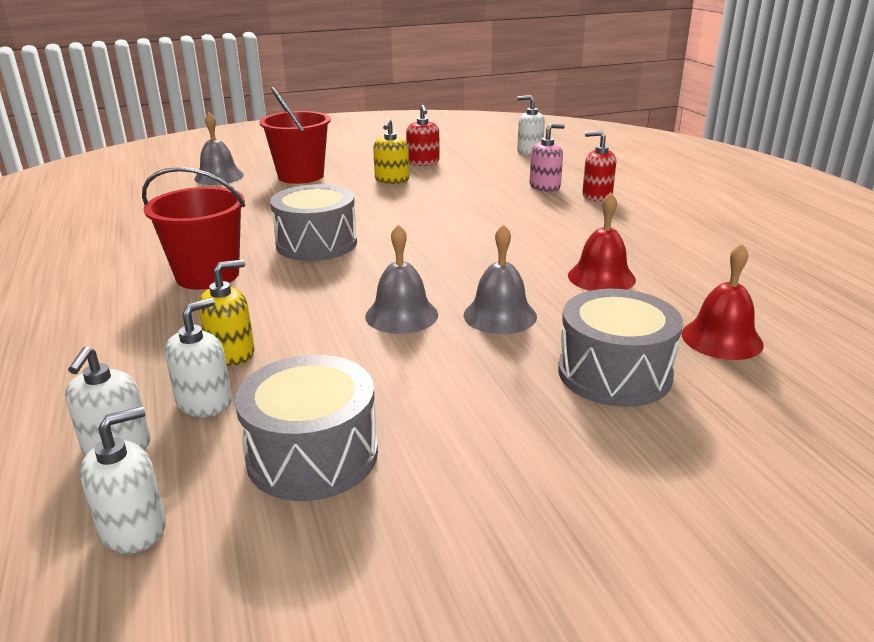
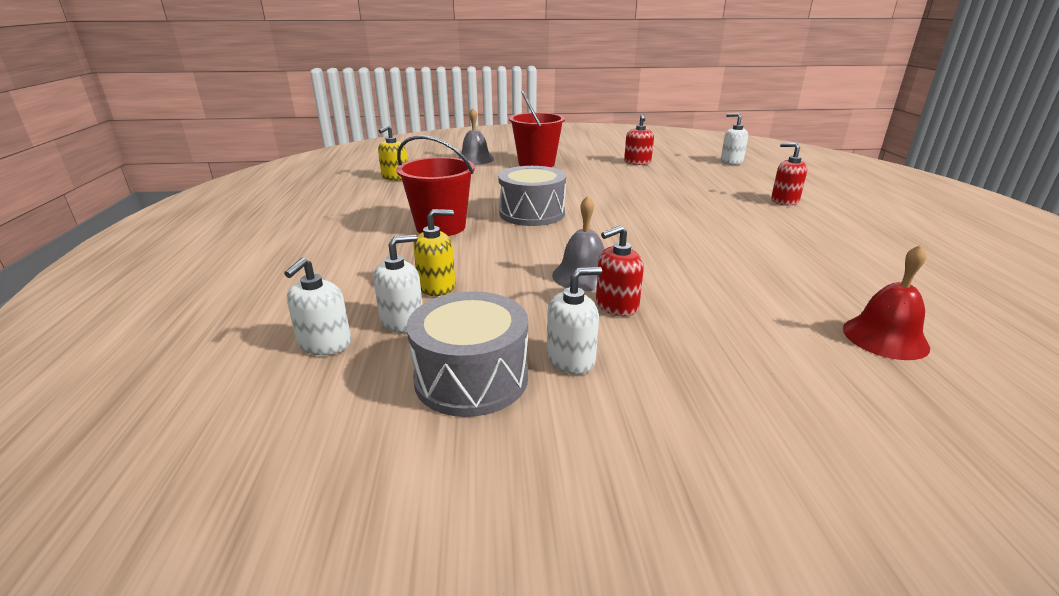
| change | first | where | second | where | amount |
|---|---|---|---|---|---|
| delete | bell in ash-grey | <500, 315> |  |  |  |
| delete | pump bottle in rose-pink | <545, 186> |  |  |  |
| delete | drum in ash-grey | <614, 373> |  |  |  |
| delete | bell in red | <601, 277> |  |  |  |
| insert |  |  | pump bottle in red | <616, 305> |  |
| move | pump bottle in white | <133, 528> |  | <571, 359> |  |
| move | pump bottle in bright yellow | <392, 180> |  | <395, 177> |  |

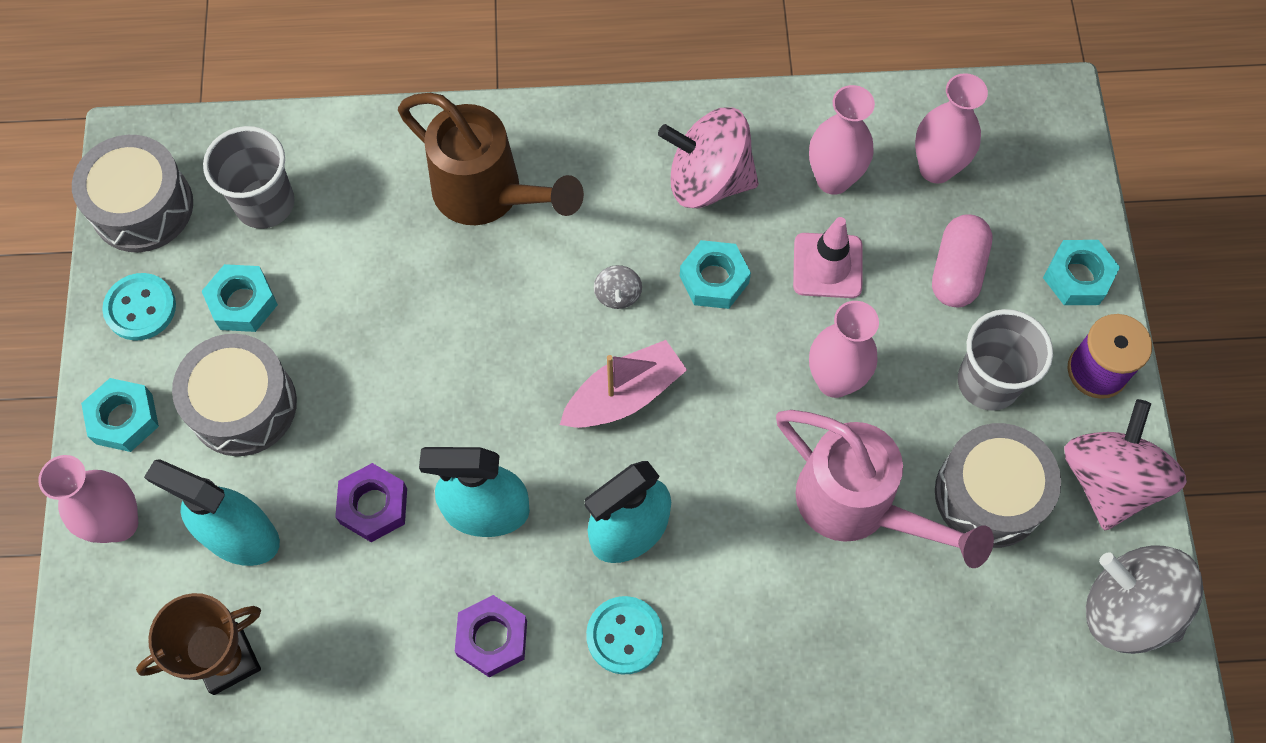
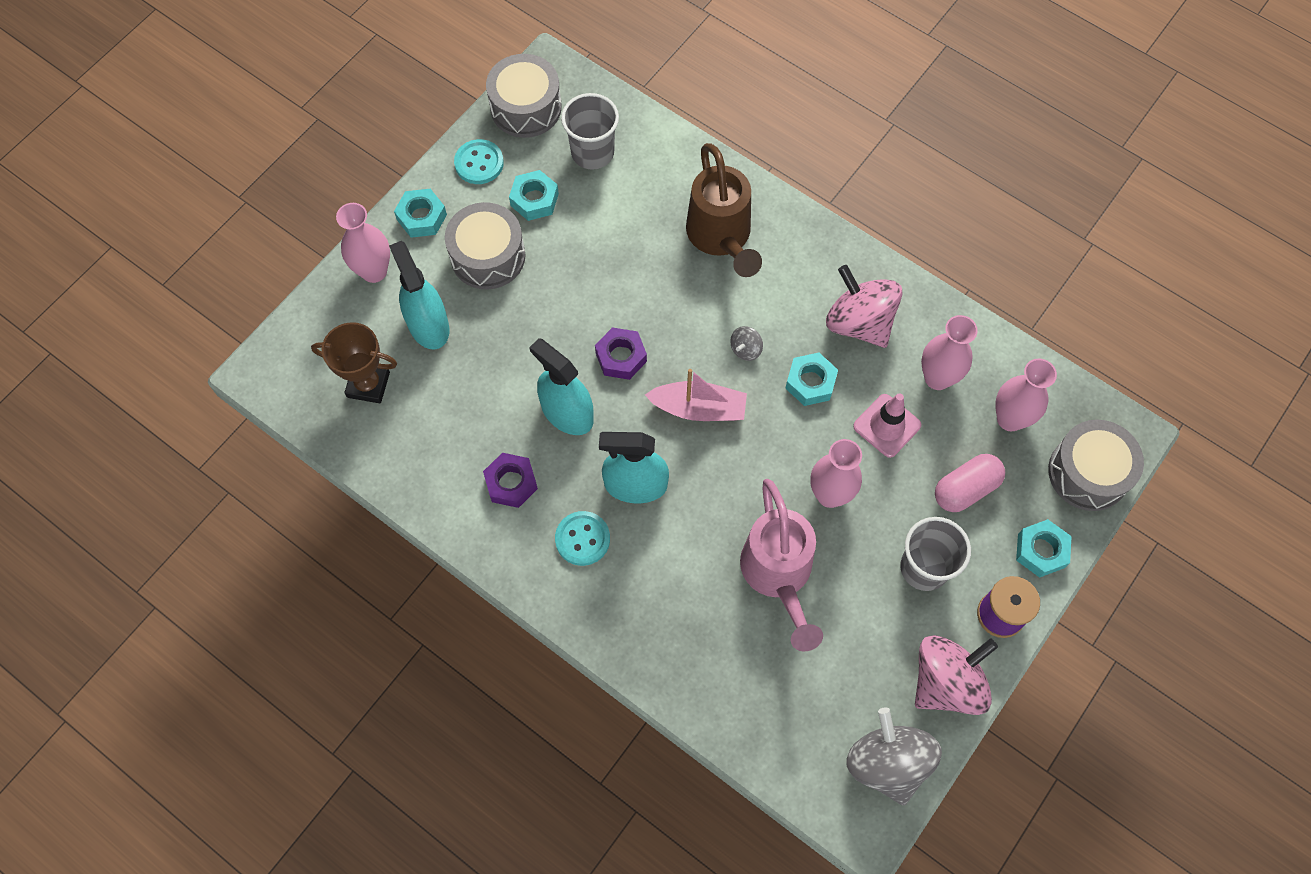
| change | first | where | second | where | amount |
|---|---|---|---|---|---|
| move | hexagon nut in purple | <373, 506> |  | <621, 357> |  |
| move | drum in ash-grey | <989, 494> |  | <1088, 473> |  |

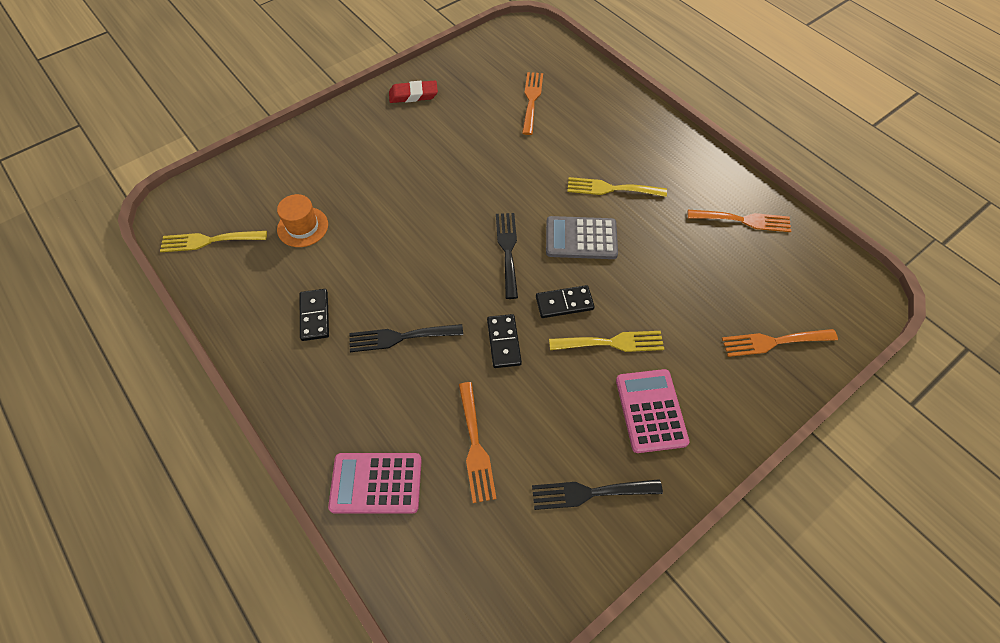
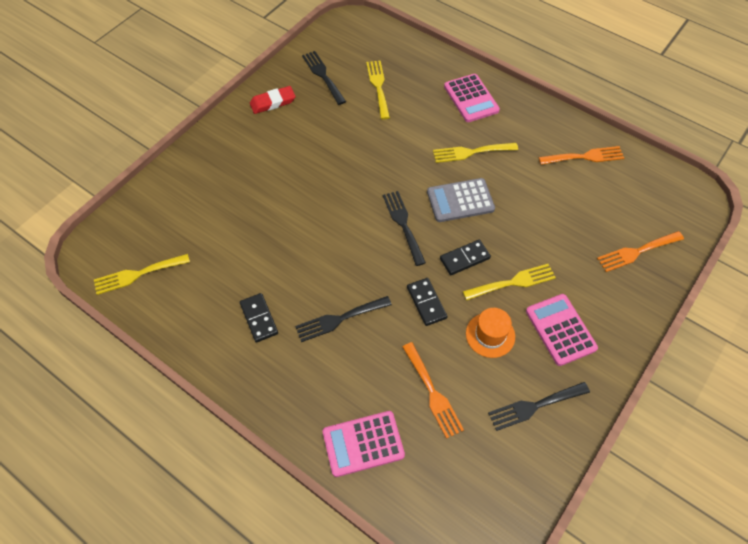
| change | first | where | second | where | amount |
|---|---|---|---|---|---|
| insert |  |  | table fork in black | <323, 75> |  |
| insert |  |  | calculator in rose-pink | <471, 98> |  |
| move | top hat in orange-coloured | <302, 227> |  | <490, 335> |  |
| recolor | table fork in orange-coloured | <531, 100> | table fork in bright yellow | <378, 86> |  |

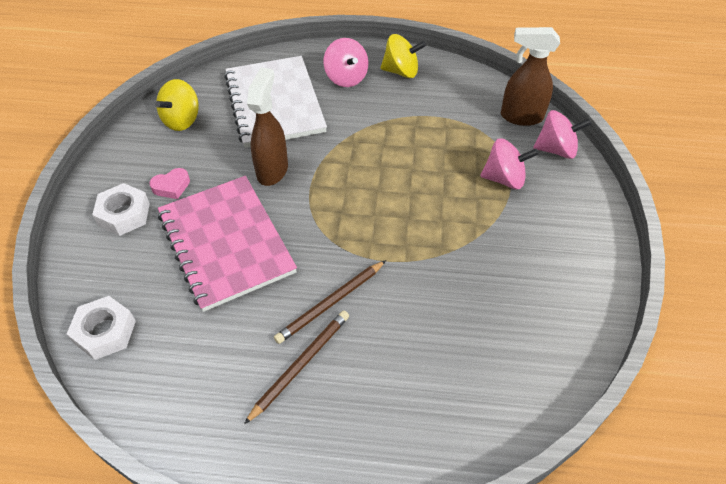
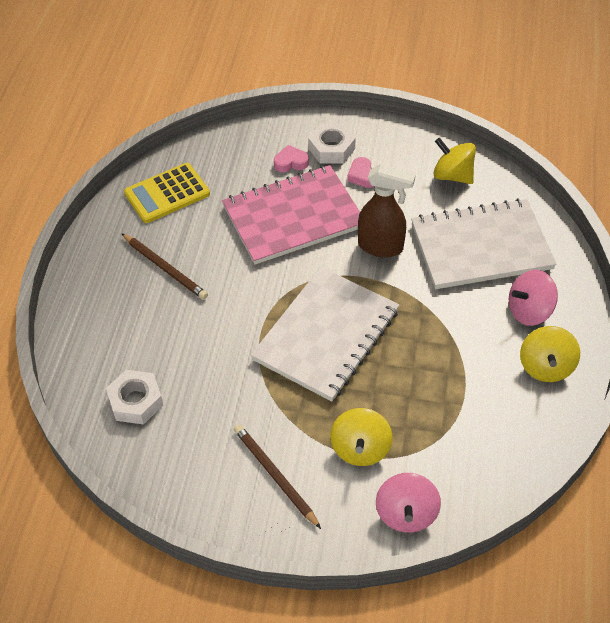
| change | first | where | second | where | amount |
|---|---|---|---|---|---|
| delete | spray cleaner in dark brown | <520, 117> |  |  |  |
| insert |  |  | calculator in bright yellow | <167, 194> |  |
| insert |  |  | exercise book in white | <326, 335> |  |
| insert |  |  | love heart in rose-pink | <291, 162> |  |
| move | hexagon nut in white | <105, 332> |  | <136, 401> |  |
| move | pencil in dark brown | <331, 303> |  | <275, 476> |  |
| recolor | spinning top in rose-pink | <504, 179> | spinning top in bright yellow | <360, 449> |  |

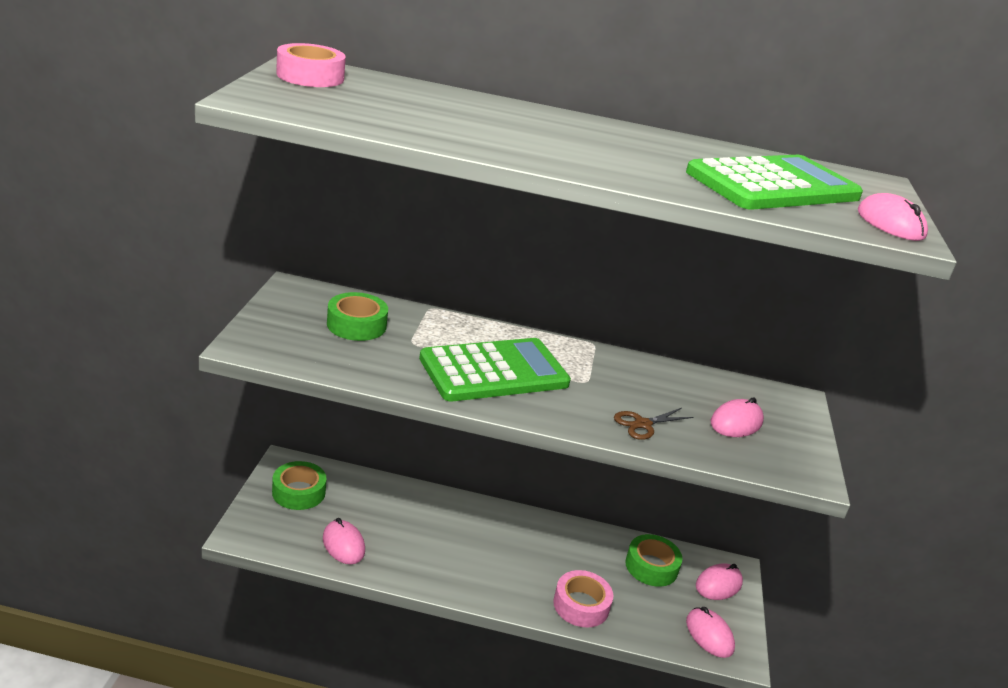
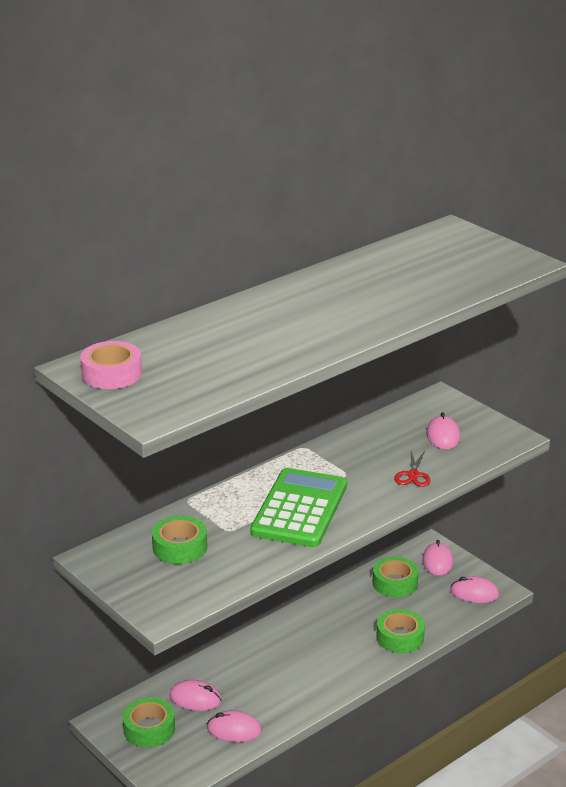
| change | first | where | second | where | amount |
|---|---|---|---|---|---|
| delete | calculator in leaf-green | <773, 185> |  |  |  |
| move | mouse in rose-pink | <890, 224> |  | <195, 698> |  |
| recolor | tape in rose-pink | <581, 605> | tape in leaf-green | <400, 637> |  |
| recolor | shears in dark brown | <642, 424> | shears in red | <413, 475> |  |

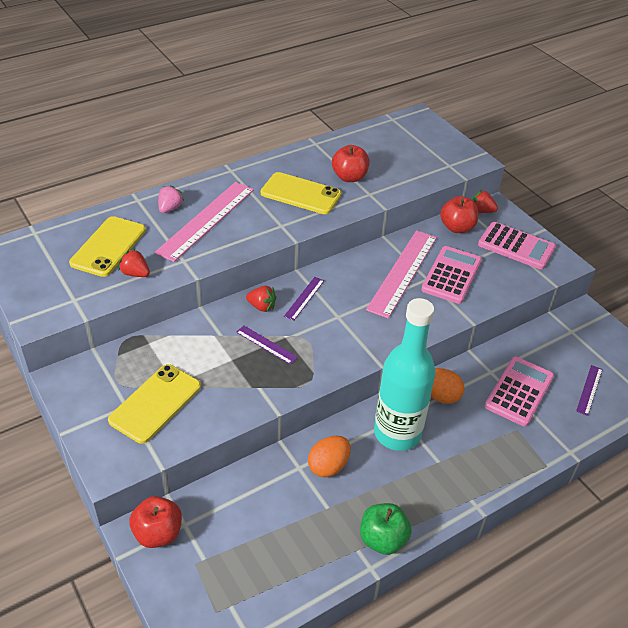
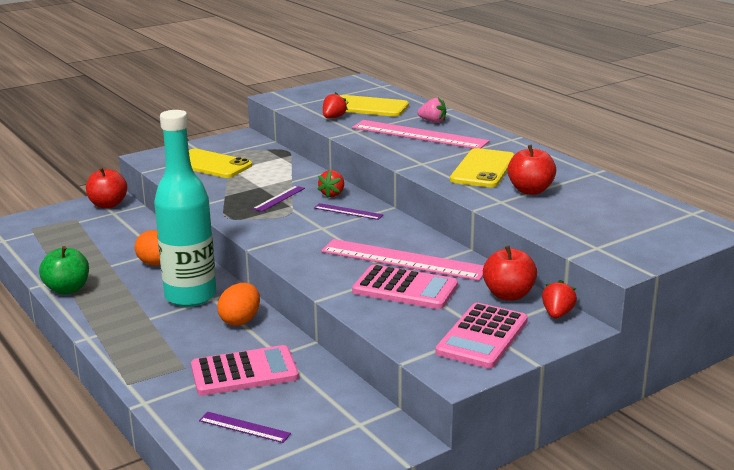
| change | first | where | second | where | amount |
|---|---|---|---|---|---|
| rotate | calculator in rose-pink | <519, 391> |  | <244, 372> | 45 degrees counterclockwise |

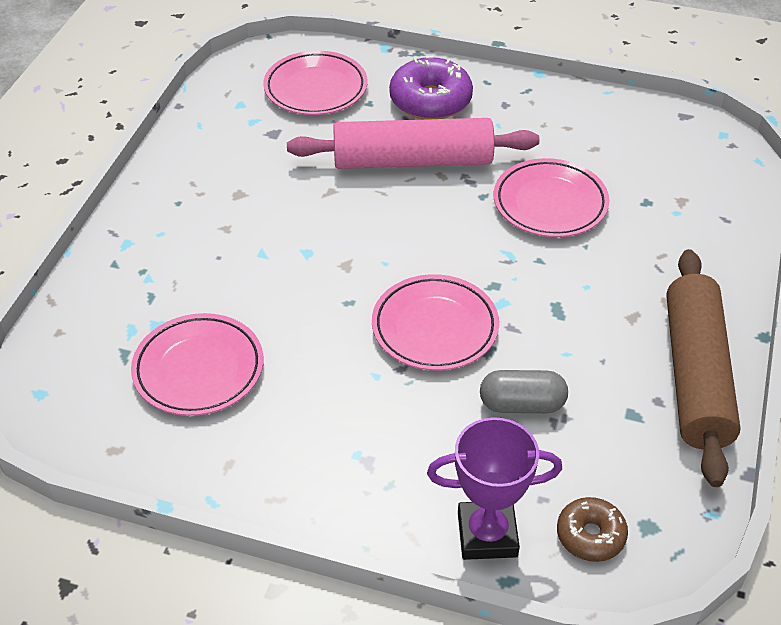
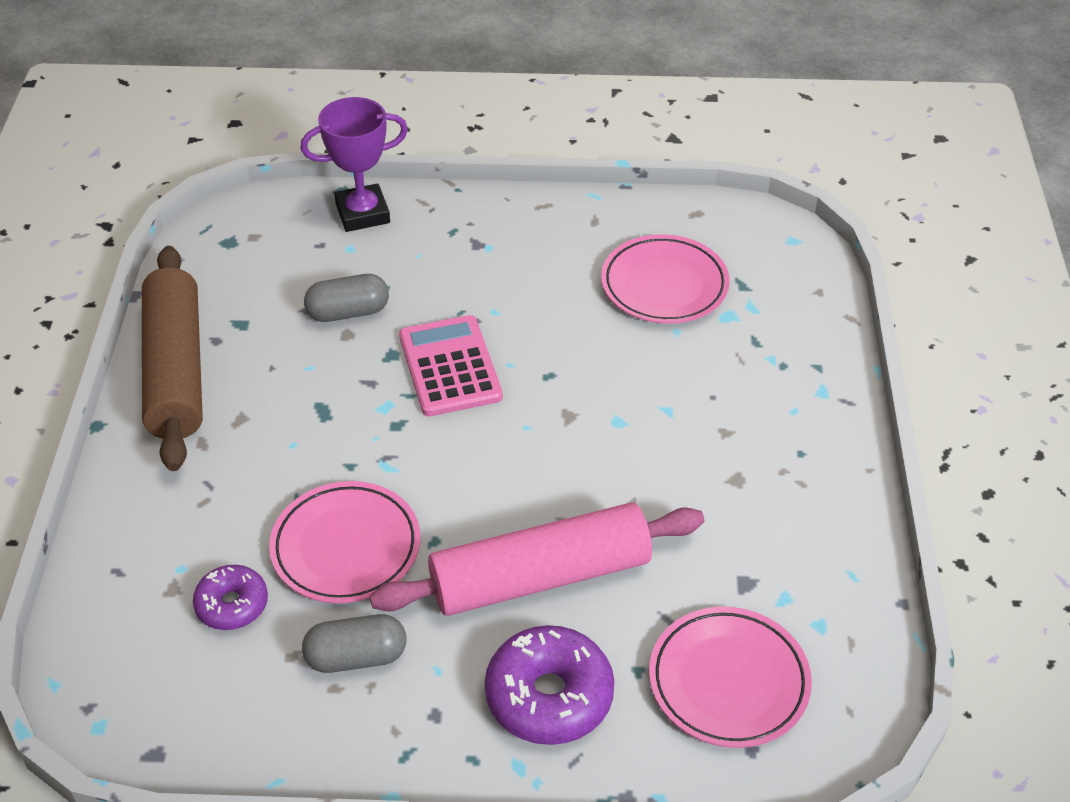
| change | first | where | second | where | amount |
|---|---|---|---|---|---|
| delete | glazed donut in dark brown | <590, 535> |  |  |  |
| insert |  |  | glazed donut in purple | <232, 604> |  |
| insert |  |  | pill shape in ash-grey | <356, 657> |  |
| replace | plate in rose-pink | <435, 327> | calculator in rose-pink | <450, 367> |  |

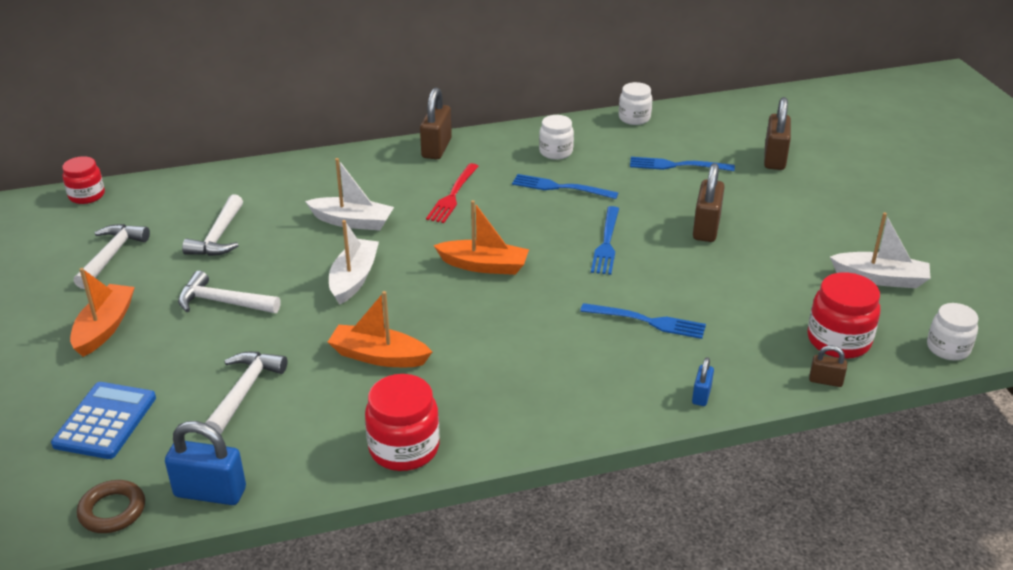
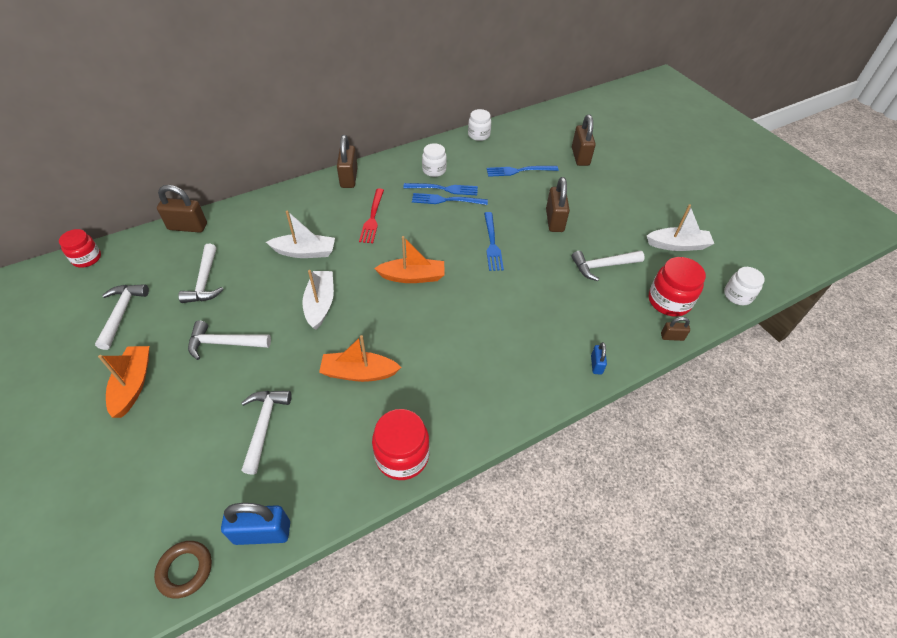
| change | first | where | second | where | amount |
|---|---|---|---|---|---|
| delete | calculator in blue | <105, 421> |  |  |  |
| insert |  |  | small lock in dark brown | <188, 227> |  |
| insert |  |  | hammer in white | <603, 266> |  |
| move | table fork in blue | <648, 321> |  | <444, 189> |  |

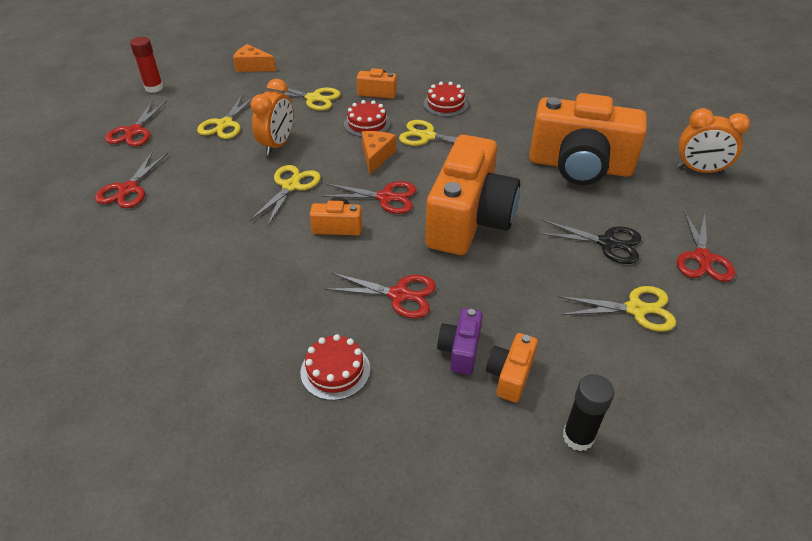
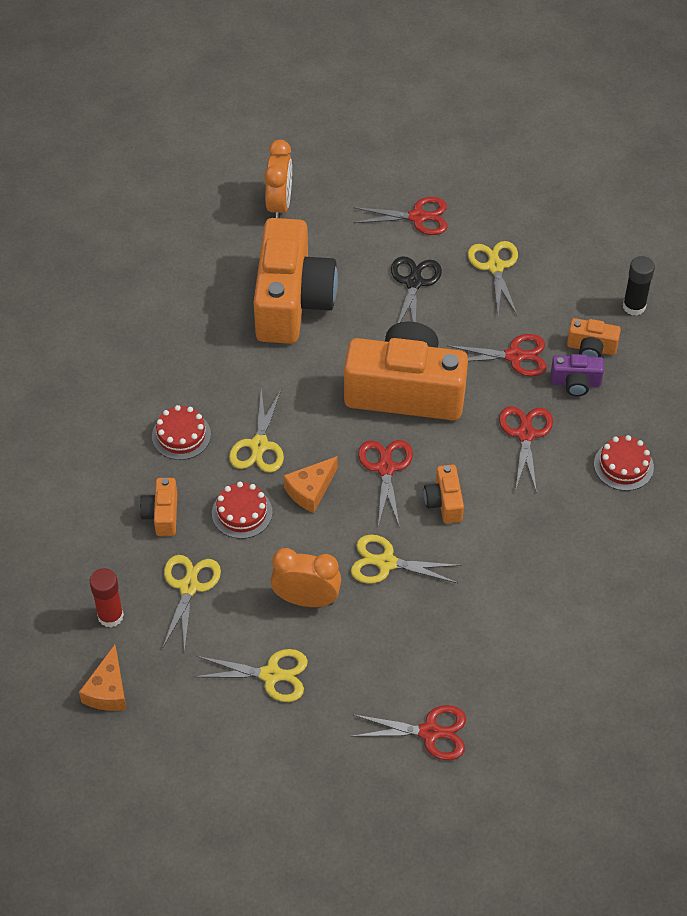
| change | first | where | second | where | amount |
|---|---|---|---|---|---|
| move | shears in red | <134, 131> |  | <514, 356> |  |
| move | glue stick in red | <154, 88> |  | <110, 616> |  |
| rotate | piece of cheese in orange-coloured | <376, 156> |  | <310, 490> | 45 degrees counterclockwise |

